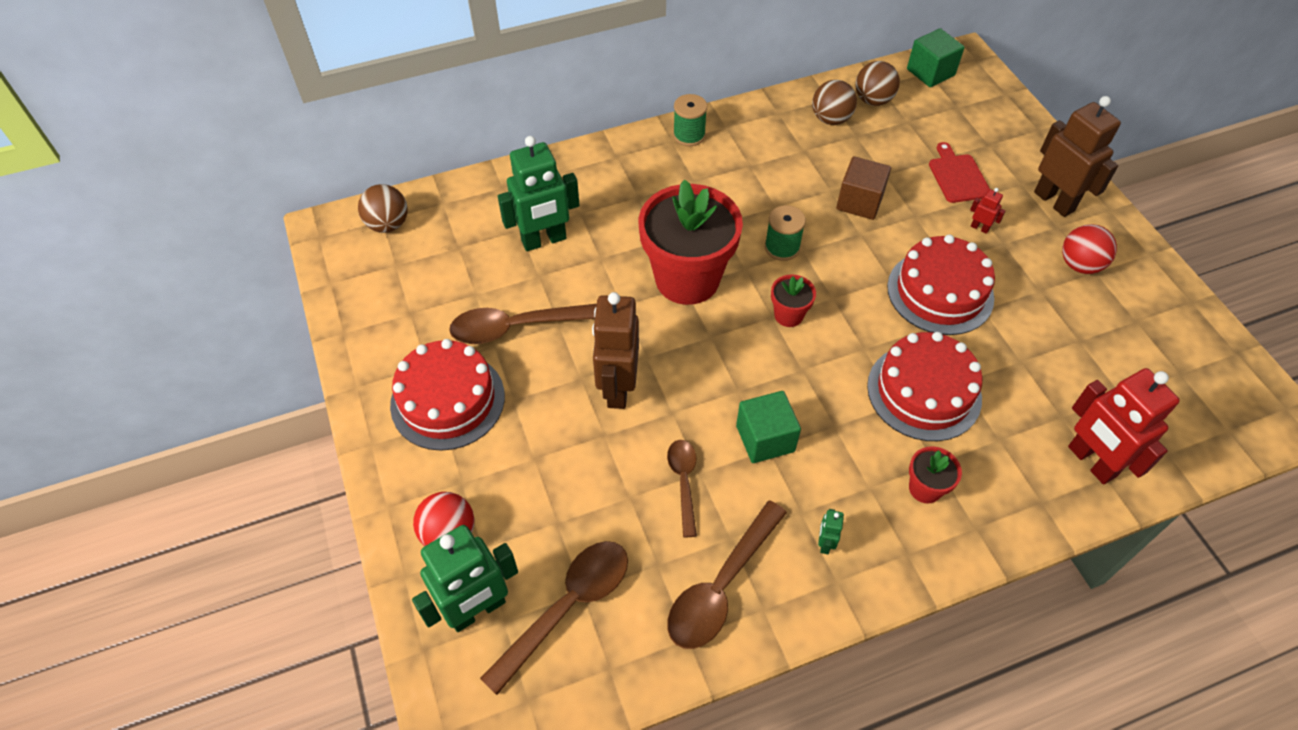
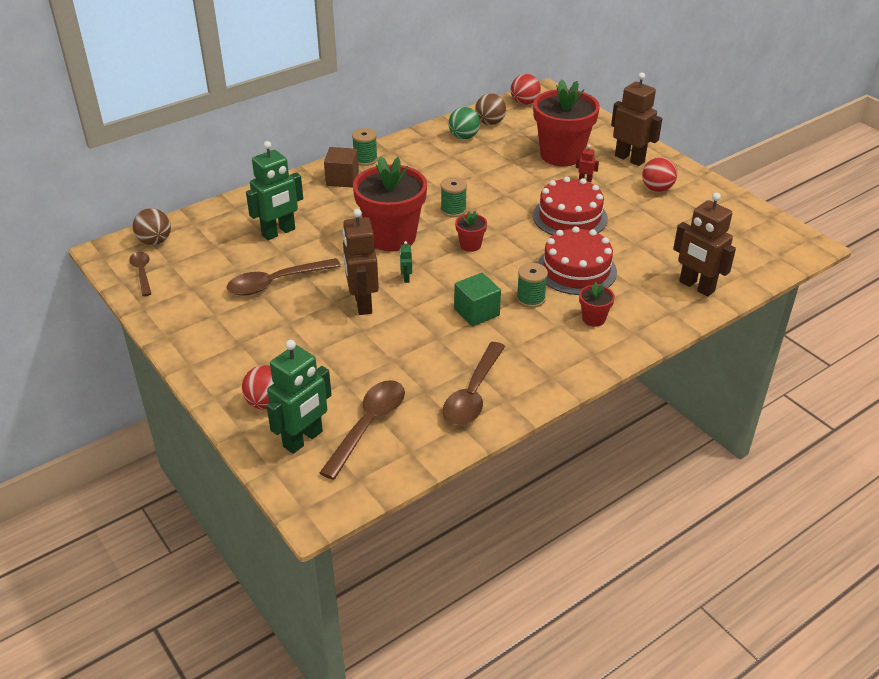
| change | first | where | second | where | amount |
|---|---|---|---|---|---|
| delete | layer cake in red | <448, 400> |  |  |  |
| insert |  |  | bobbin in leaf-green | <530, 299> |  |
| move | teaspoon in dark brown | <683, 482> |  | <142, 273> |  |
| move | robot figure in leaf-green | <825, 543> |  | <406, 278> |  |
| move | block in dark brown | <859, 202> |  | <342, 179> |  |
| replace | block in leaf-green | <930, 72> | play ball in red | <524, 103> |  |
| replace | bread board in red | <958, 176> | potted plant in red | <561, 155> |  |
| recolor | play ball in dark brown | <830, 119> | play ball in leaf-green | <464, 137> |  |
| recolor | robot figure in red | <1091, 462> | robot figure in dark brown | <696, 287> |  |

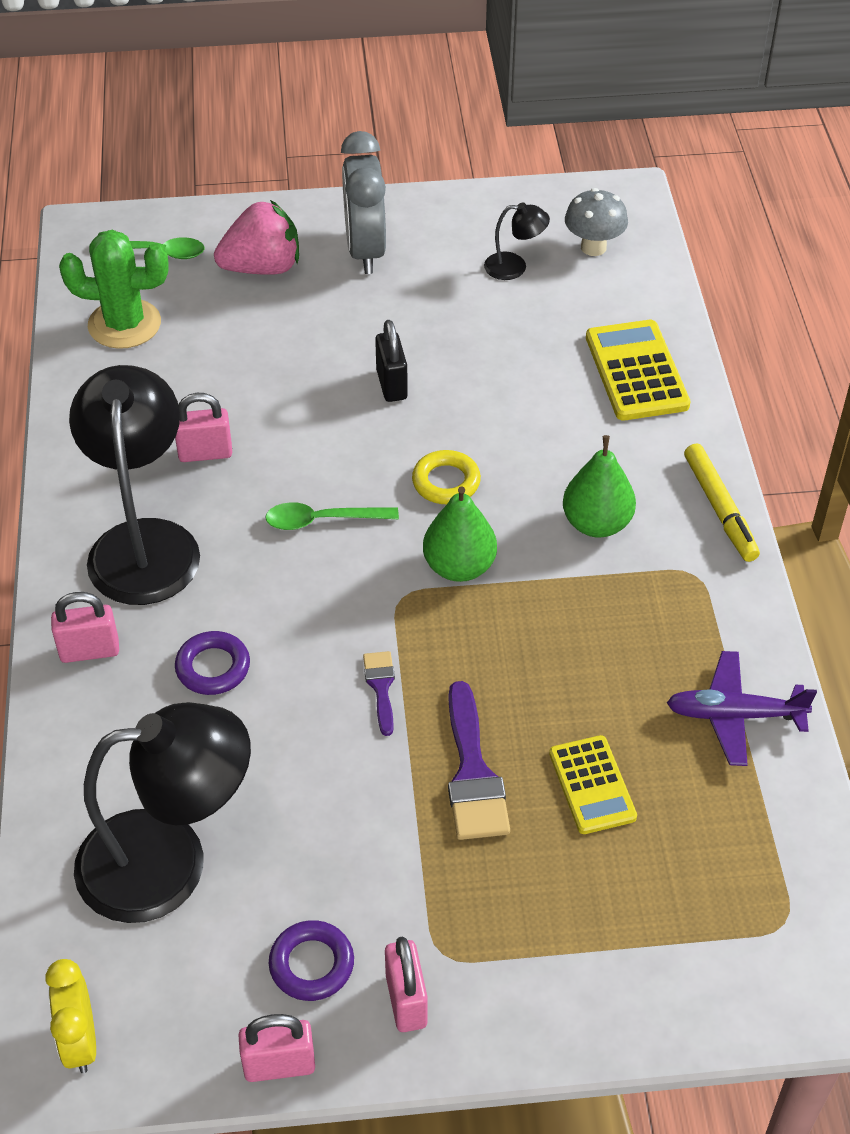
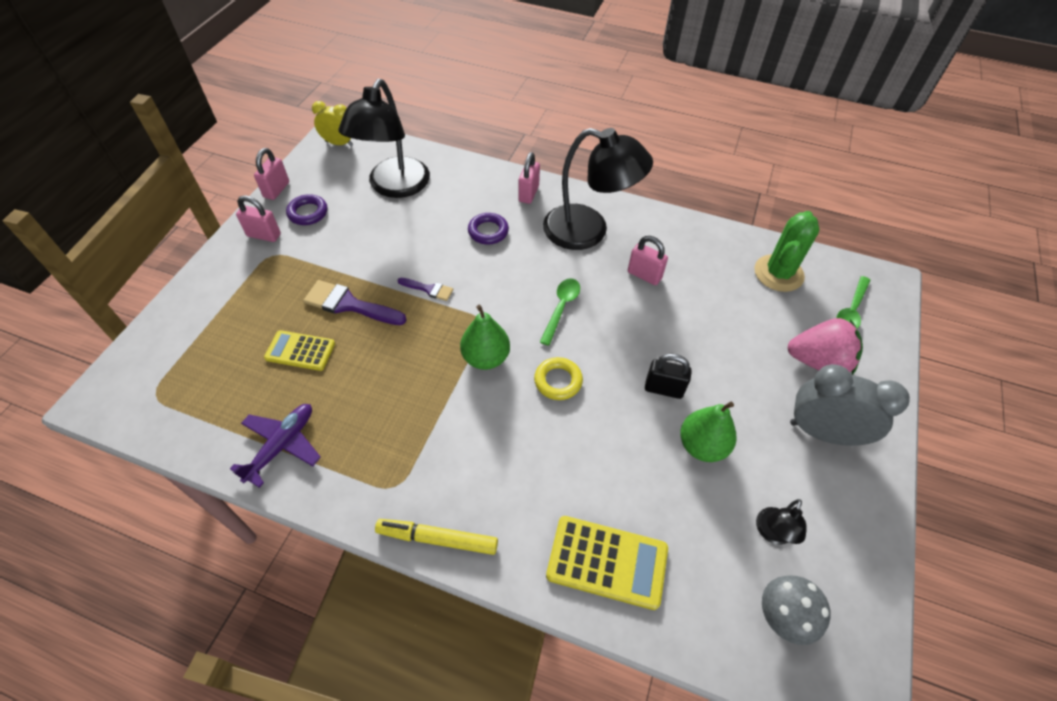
| change | first | where | second | where | amount |
|---|---|---|---|---|---|
| move | pear in leaf-green | <596, 523> |  | <702, 446> |  |
| rotate | small lock in rose-pink | <205, 453> |  | <644, 275> | 75 degrees counterclockwise |
| rotate | toy strawberry in rose-pink | <262, 268> |  | <818, 361> | 90 degrees counterclockwise |

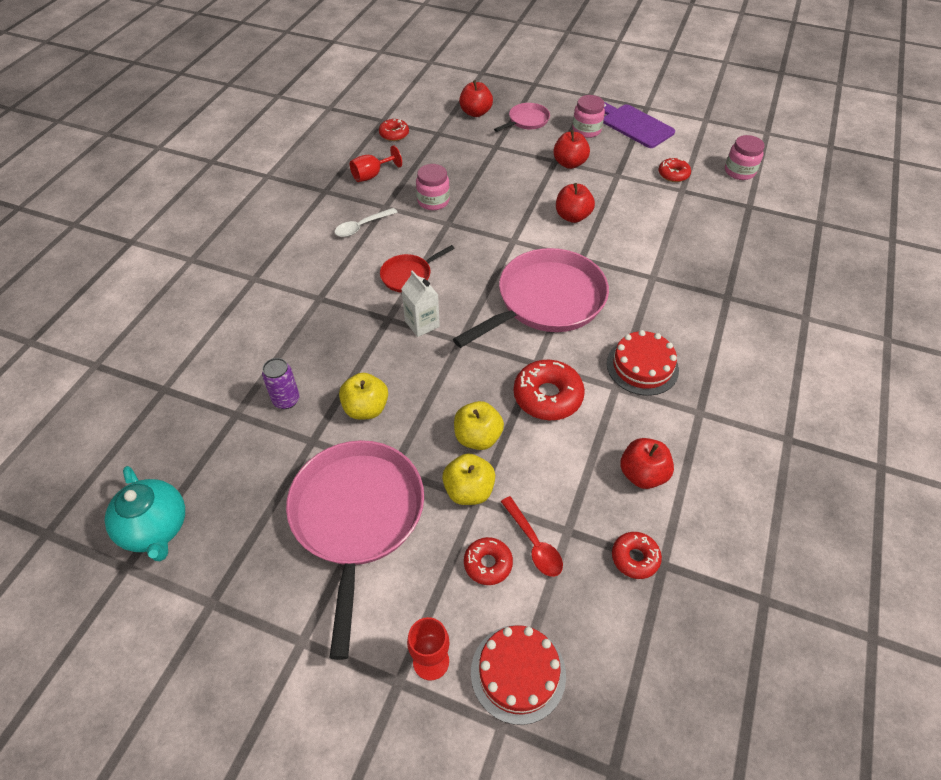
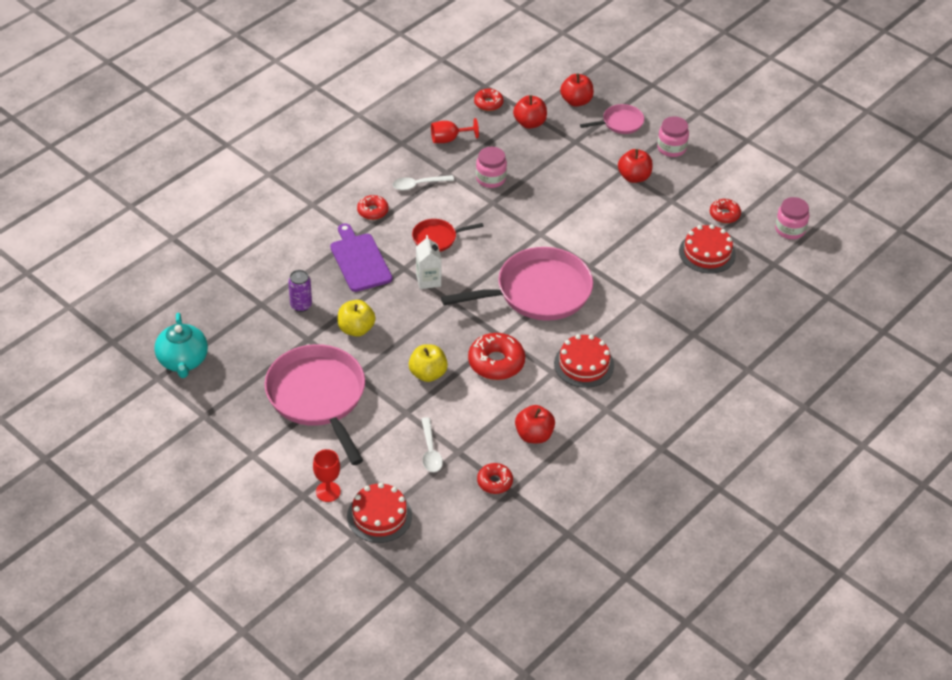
| change | first | where | second | where | amount |
|---|---|---|---|---|---|
| delete | apple fruit in bright yellow | <469, 490> |  |  |  |
| insert |  |  | layer cake in red | <707, 253> |  |
| move | glazed donut in red | <488, 564> |  | <372, 211> |  |
| move | apple fruit in red | <572, 216> |  | <529, 123> |  |
| move | bread board in purple | <635, 125> |  | <360, 260> |  |
| recolor | teaspoon in red | <534, 543> | teaspoon in white | <430, 451> |  |
| rotate | frying pan in rose-pink | <357, 517> |  | <318, 397> | 45 degrees counterclockwise |

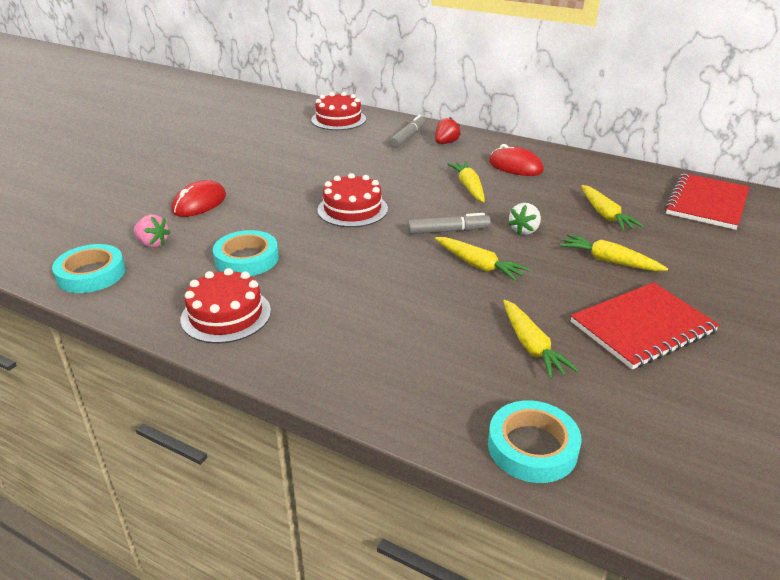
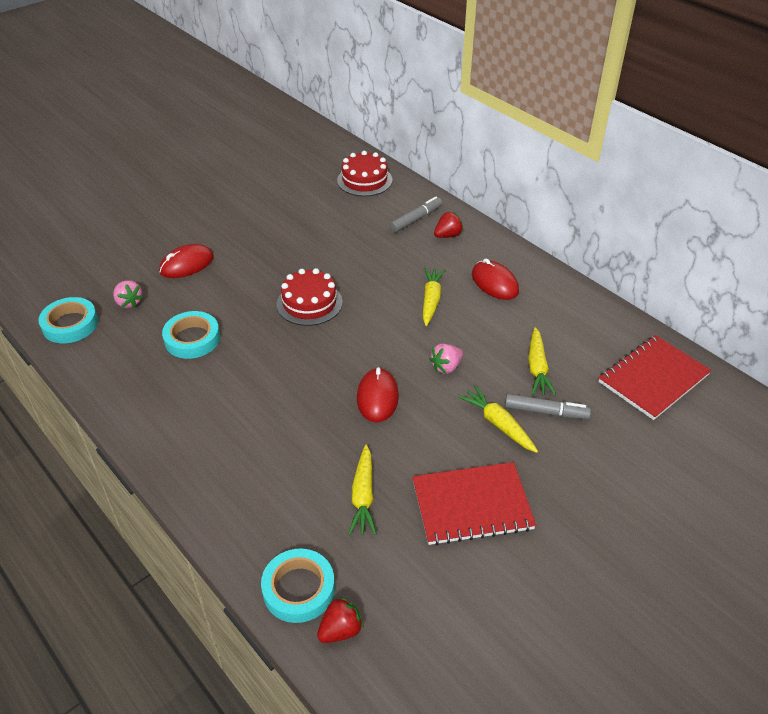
| change | first | where | second | where | amount |
|---|---|---|---|---|---|
| delete | layer cake in red | <226, 315> |  |  |  |
| insert |  |  | toy strawberry in red | <340, 630> |  |
| move | felt pen in ash-grey | <448, 231> |  | <545, 412> |  |
| replace | root vegetable in bright yellow | <478, 265> | mouse in red | <377, 397> |  |
| recolor | toy strawberry in white | <524, 230> | toy strawberry in rose-pink | <446, 367> |  |

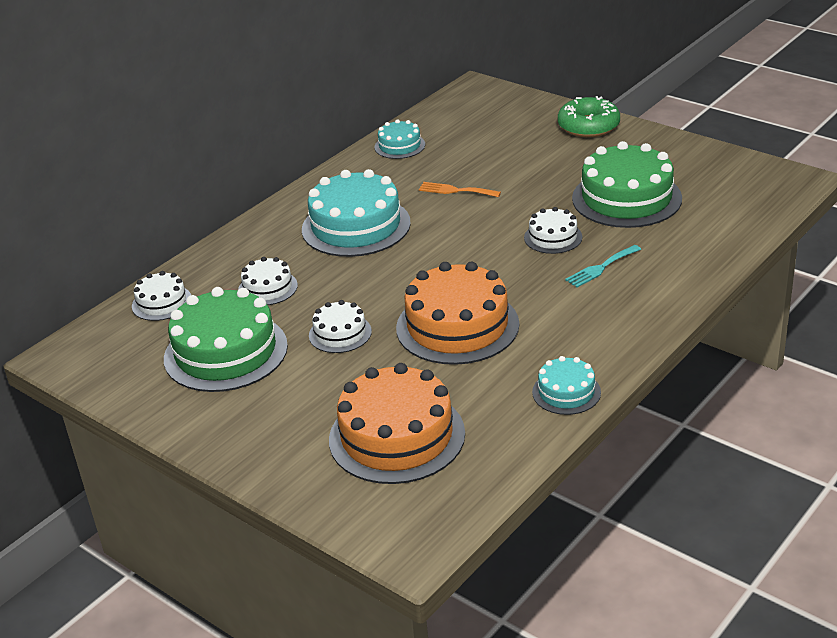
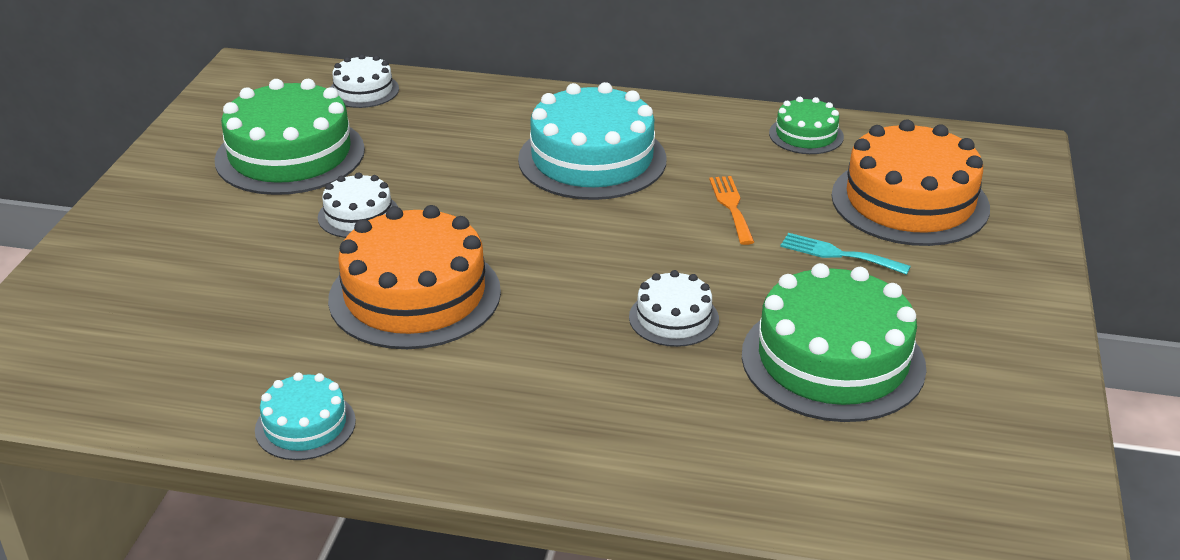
| change | first | where | second | where | amount |
|---|---|---|---|---|---|
| delete | layer cake in white | <268, 288> |  |  |  |
| delete | glazed donut in leaf-green | <588, 126> |  |  |  |
| move | layer cake in orange-coloured | <397, 436> |  | <909, 201> |  |
| move | table fork in turquoise | <601, 268> |  | <838, 254> |  |
| recolor | layer cake in turquoise | <399, 146> | layer cake in leaf-green | <806, 135> |  |

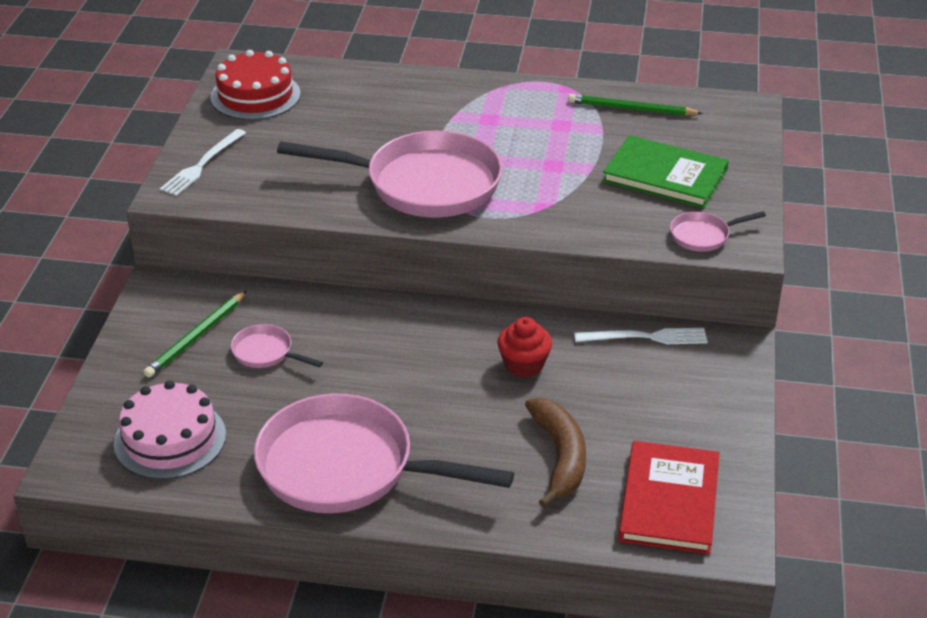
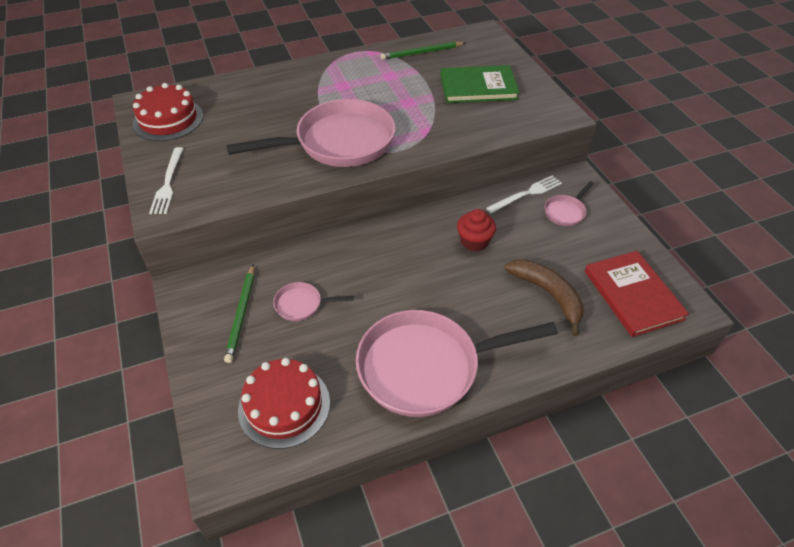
| change | first | where | second | where | amount |
|---|---|---|---|---|---|
| move | frying pan in rose-pink | <703, 236> |  | <566, 212> |  |
| recolor | layer cake in rose-pink | <170, 439> | layer cake in red | <284, 406> |  |

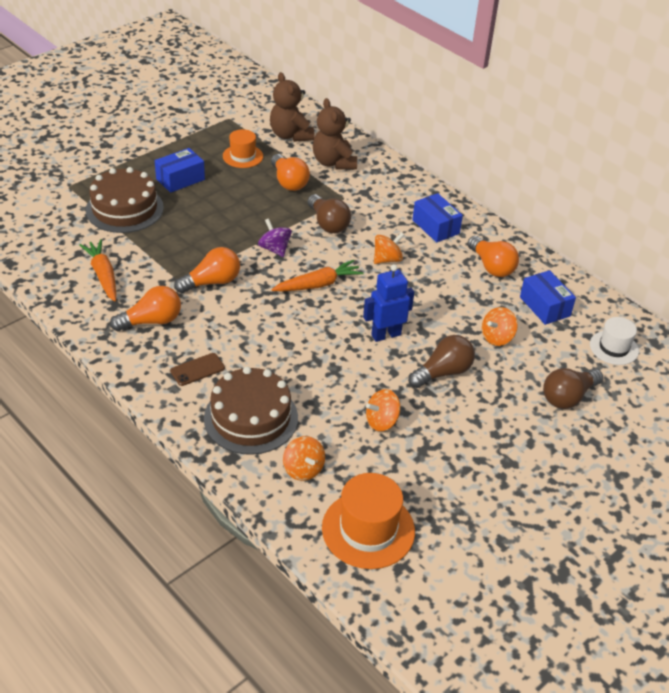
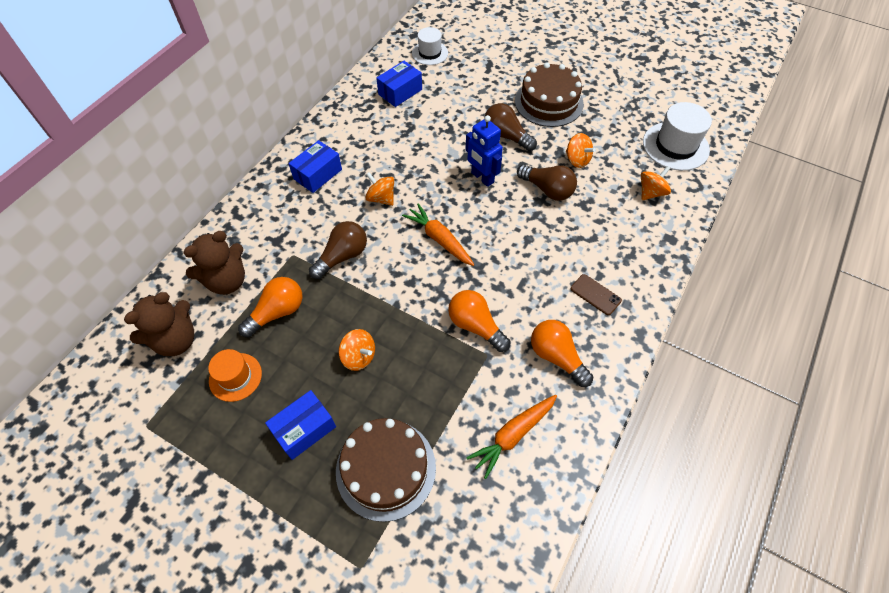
| change | first | where | second | where | amount |
|---|---|---|---|---|---|
| delete | spinning top in purple | <274, 249> |  |  |  |
| delete | light bulb in orange-coloured | <491, 266> |  |  |  |
| move | layer cake in dark brown | <251, 418> |  | <548, 102> |  |
| move | spinning top in orange-coloured | <497, 337> |  | <359, 356> |  |
| move | light bulb in dark brown | <568, 397> |  | <547, 190> |  |
| recolor | top hat in orange-coloured | <368, 529> | top hat in white | <675, 146> |  |
| rotate | parcel in blue | <180, 179> |  | <304, 429> | 75 degrees counterclockwise |

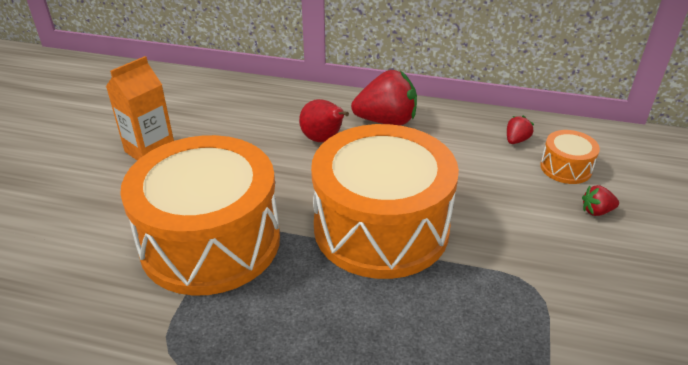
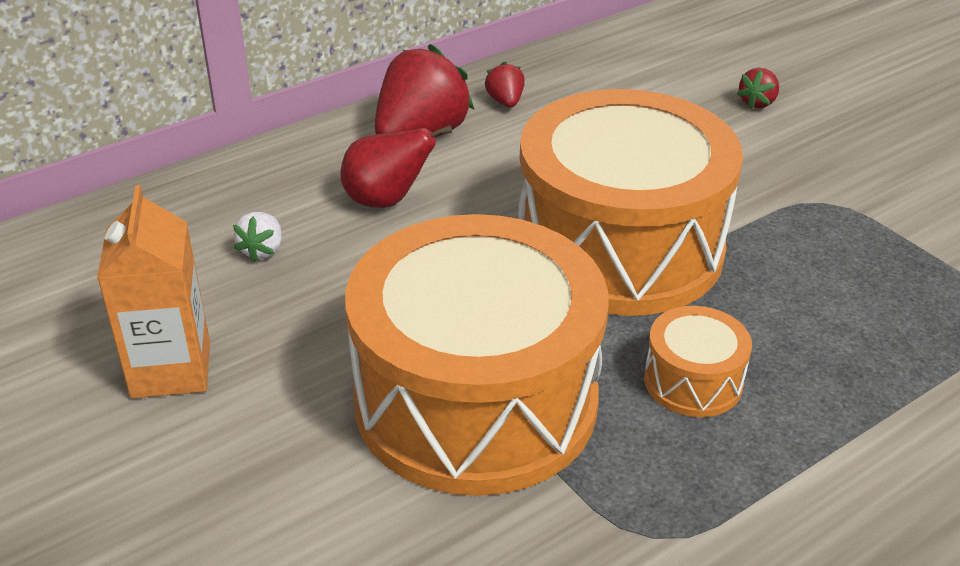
| change | first | where | second | where | amount |
|---|---|---|---|---|---|
| insert |  |  | toy strawberry in white | <262, 250> |  |
| move | toy strawberry in red | <516, 140> |  | <505, 102> |  |
| move | drum in orange-coloured | <565, 168> |  | <693, 381> |  |

